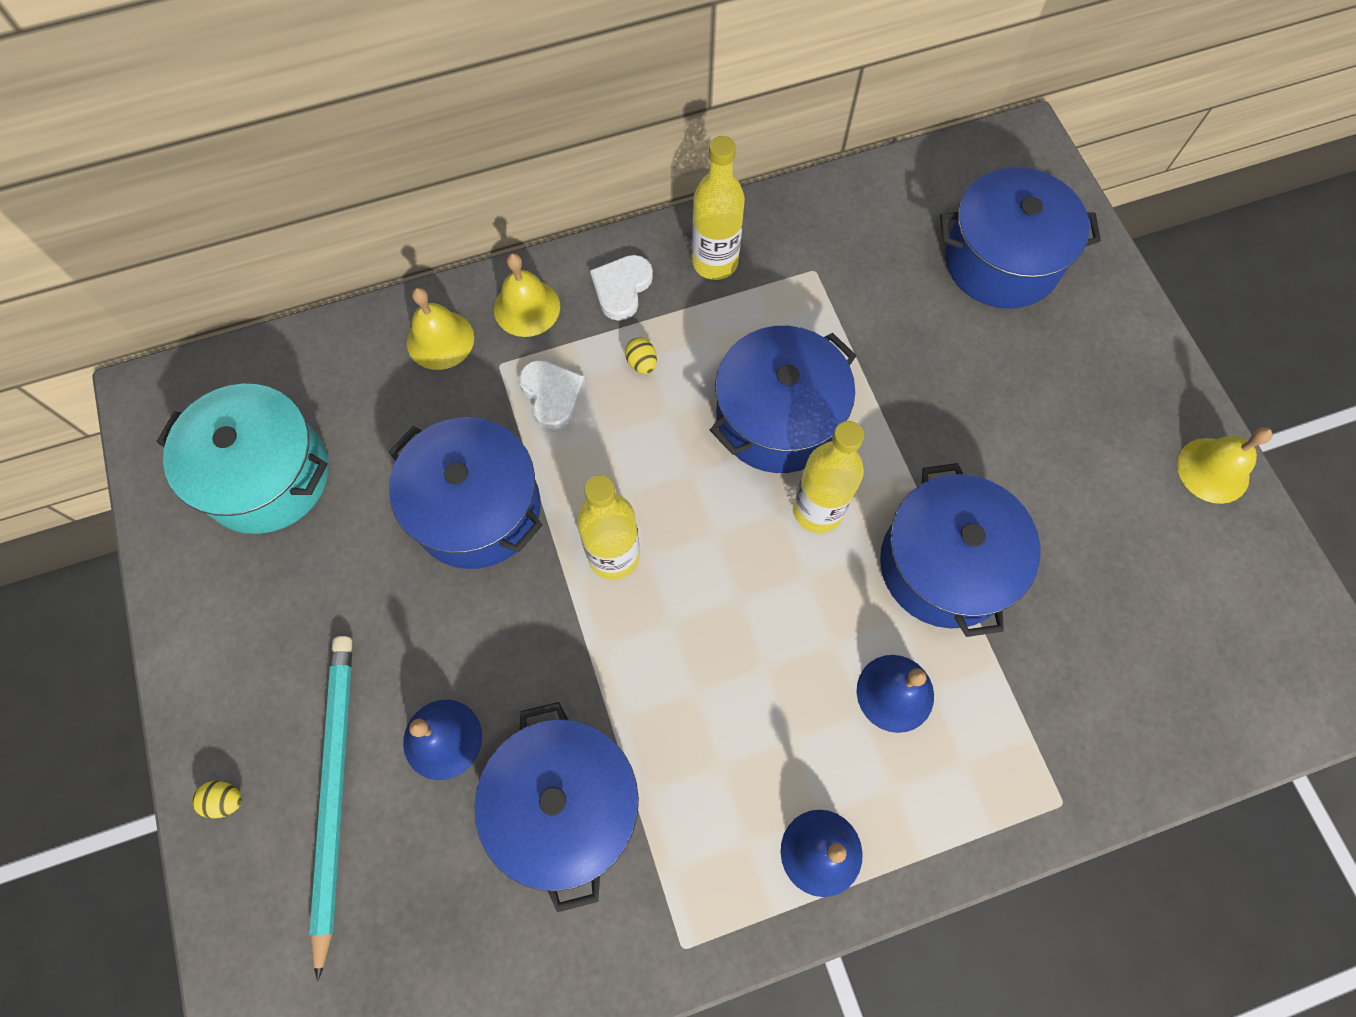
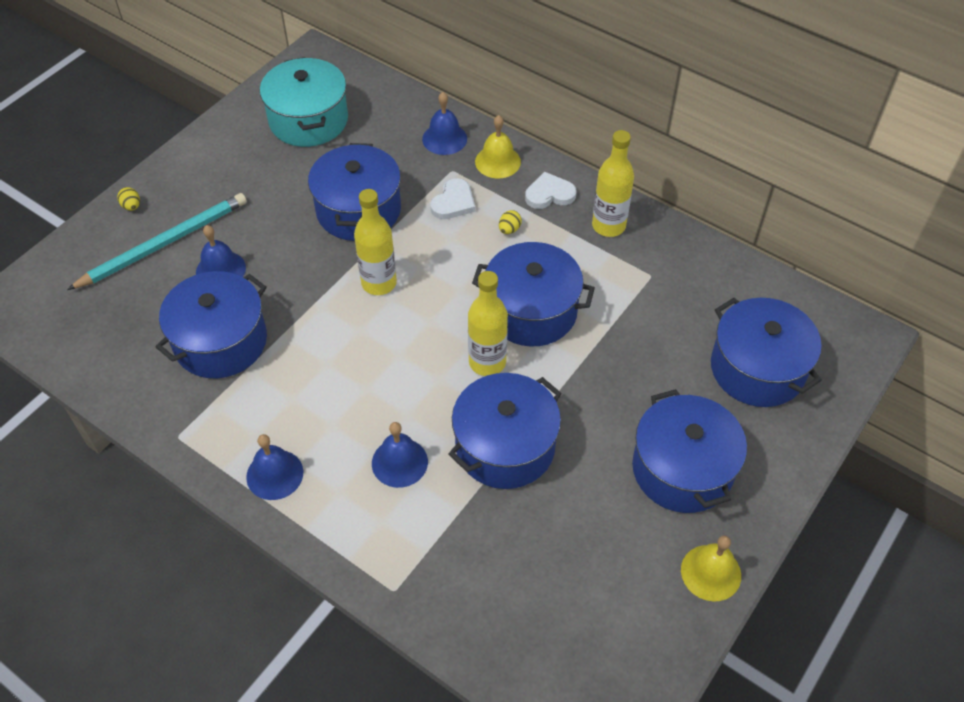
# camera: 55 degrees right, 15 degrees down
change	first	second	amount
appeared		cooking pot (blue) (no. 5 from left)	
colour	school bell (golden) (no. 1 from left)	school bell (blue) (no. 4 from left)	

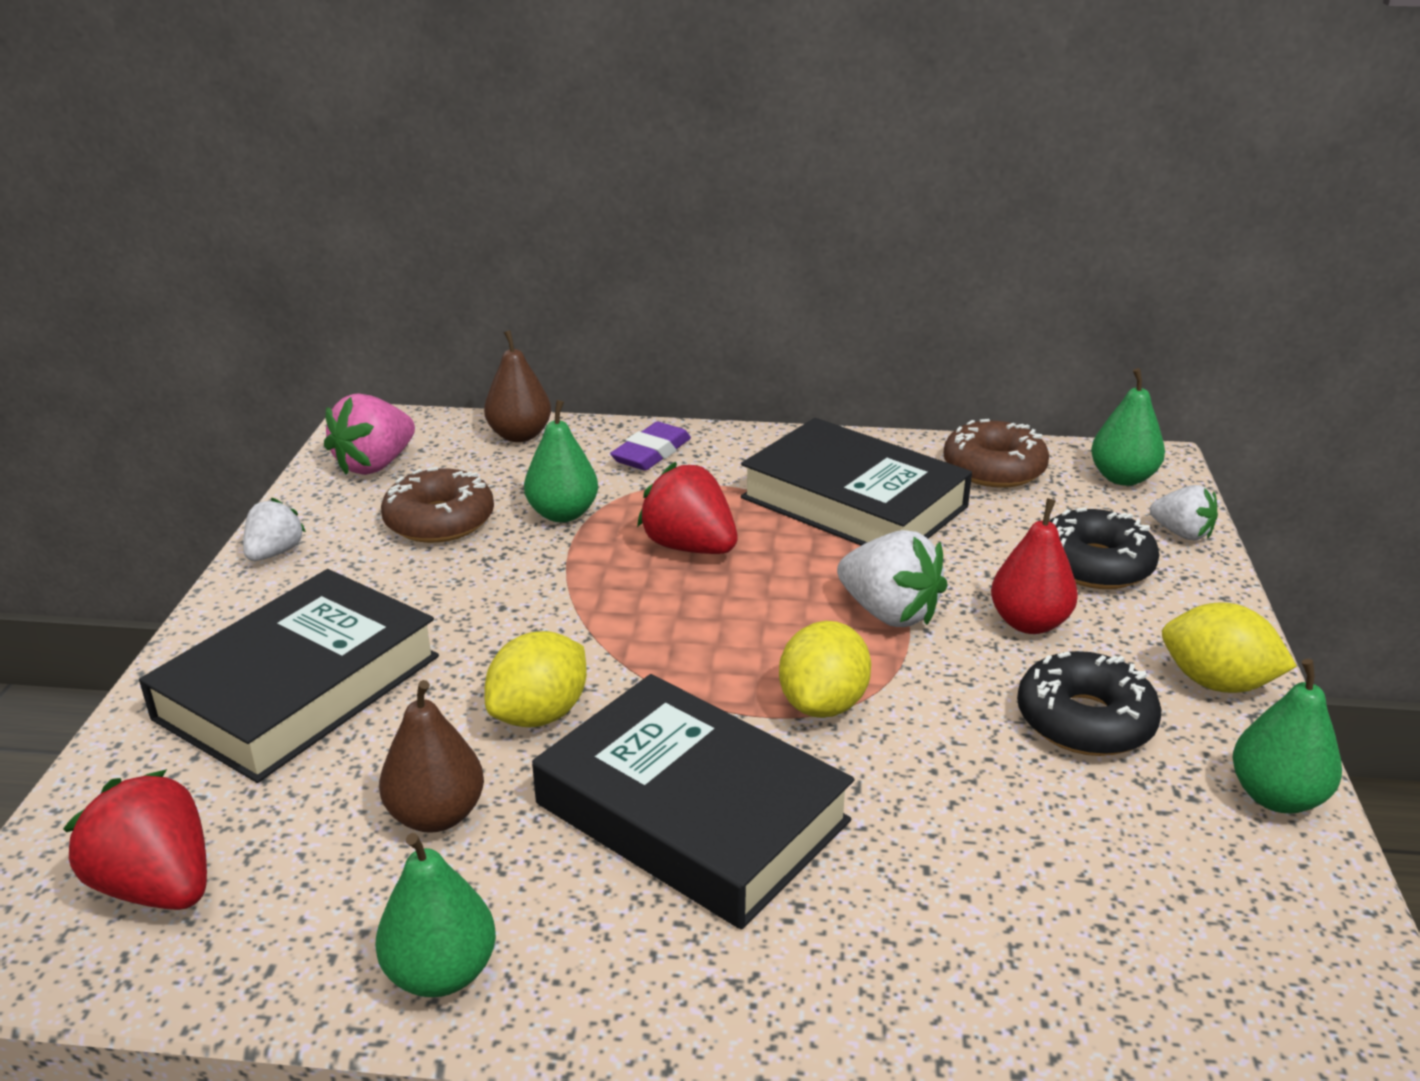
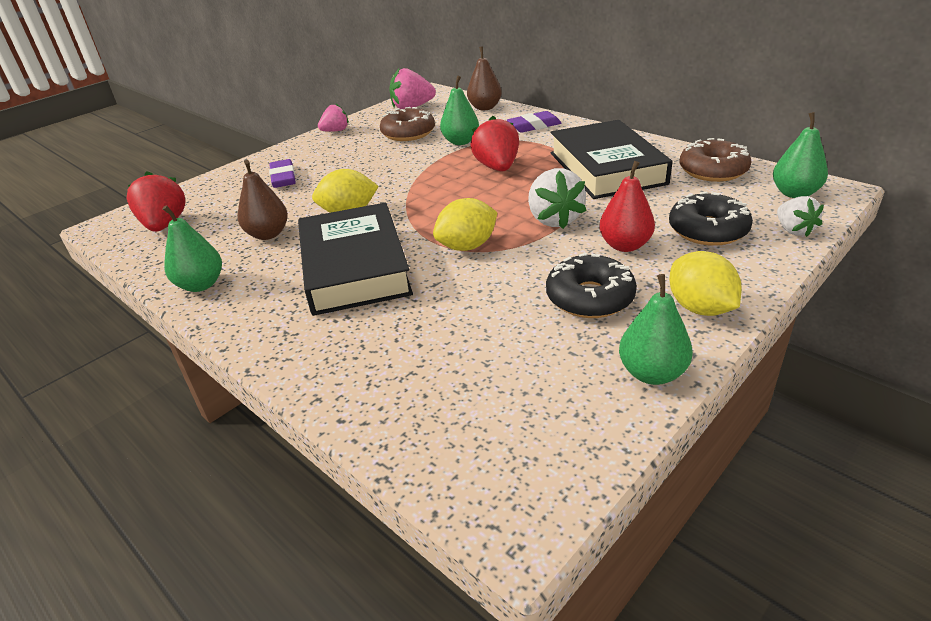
# camera: 40 degrees right, 5 degrees up
change	first	second	amount
exchanged	hardback (jet-black) (no. 1 from left)	pencil eraser (violet) (no. 1 from left)	
colour	toy strawberry (white) (no. 1 from left)	toy strawberry (pink) (no. 1 from left)	

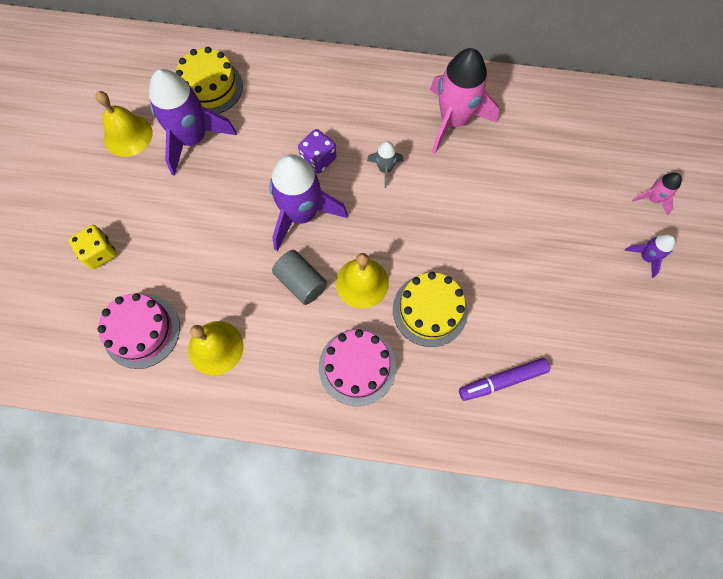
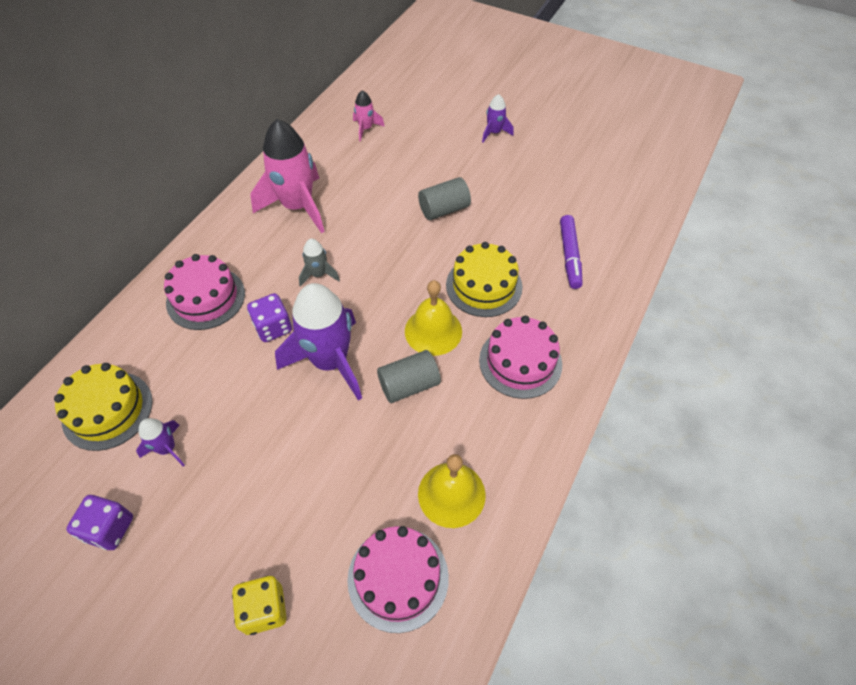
# camera: 70 degrees left, 15 degrees down
change	first	second	amount
appeared		gateau (pink) (no. 1 from left)	
appeared		cylinder shape (grey) (no. 2 from left)	
relocated	spaceship (pink) (no. 2 from left)		
exchanged	school bell (golden) (no. 1 from left)	dice (violet) (no. 1 from left)	
size	spaceship (violet) (no. 1 from left)		x0.47

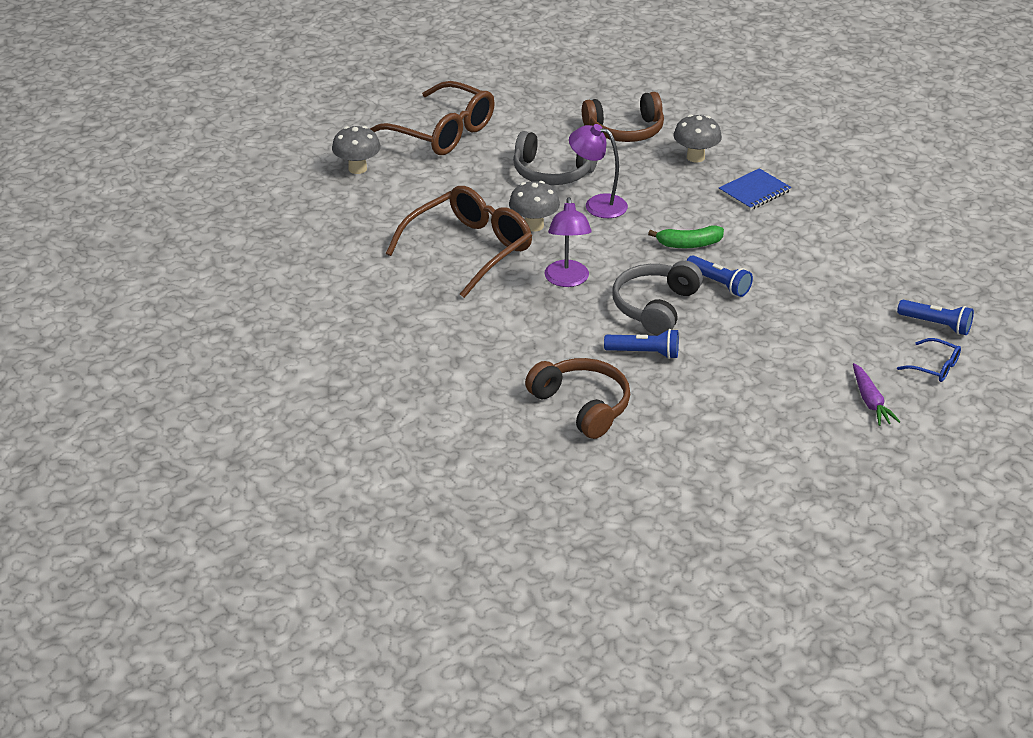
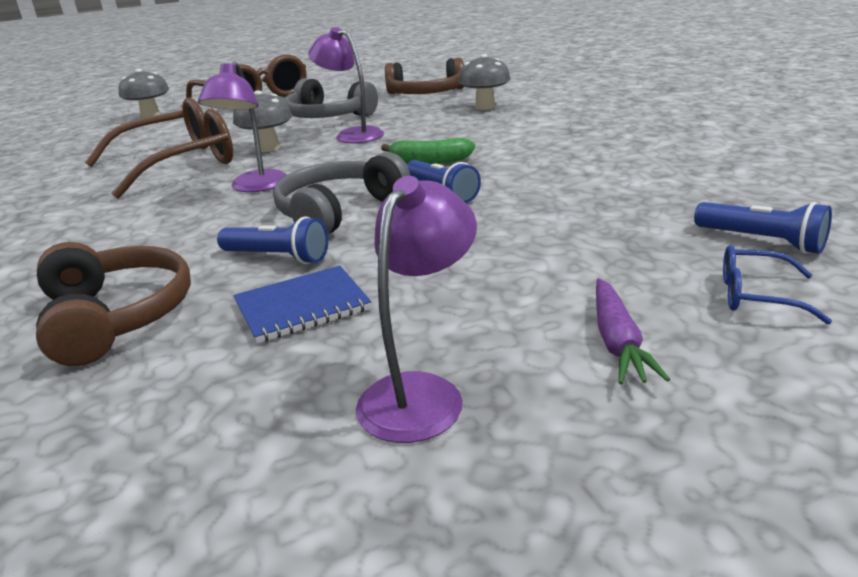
# camera: 15 degrees right, 10 degrees down
change	first	second	amount
appeared		lamp (violet) (no. 3 from left)	
relocated	notepad (blue)		
spun	glasses (blue)		150 degrees clockwise

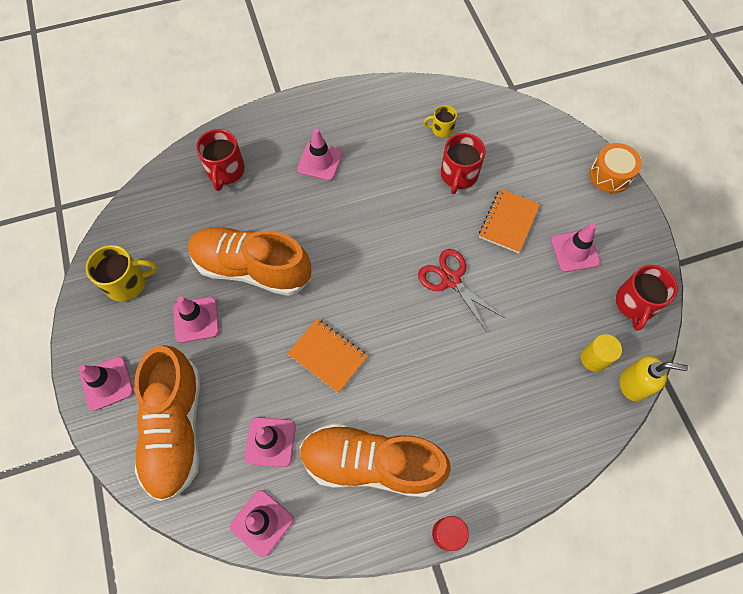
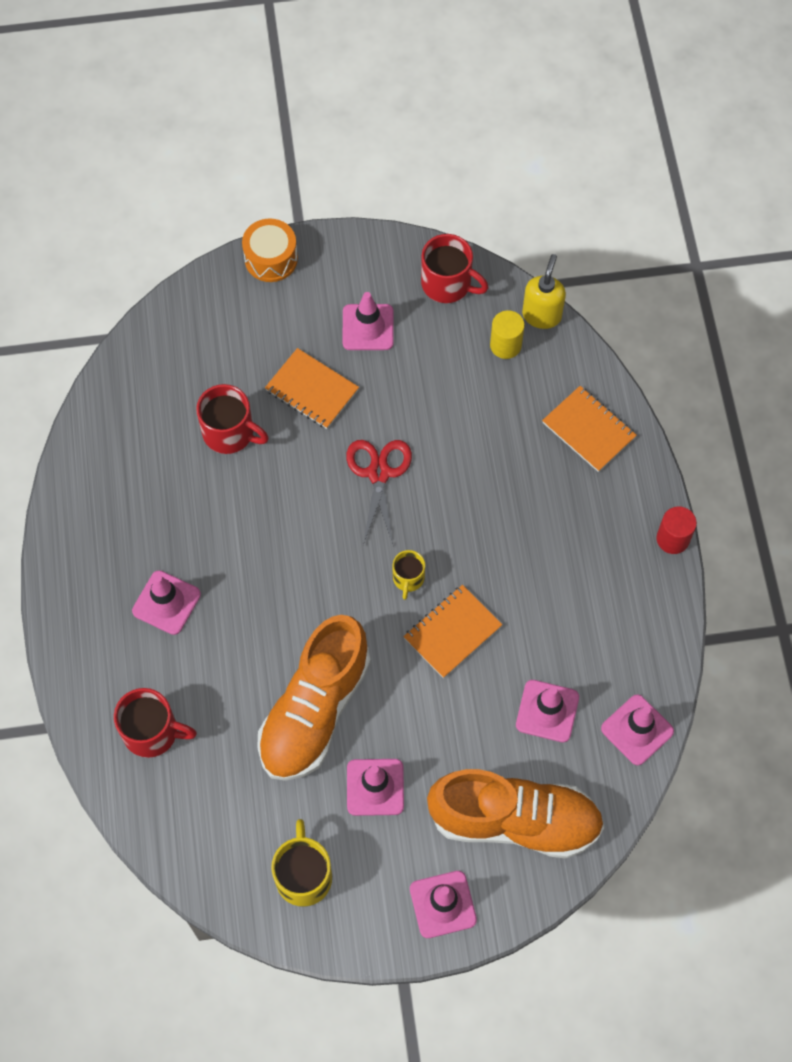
# camera: 80 degrees left, 0 degrees up
change	first	second	amount
missing	shoe (orange-coloured) (no. 3 from left)		
appeared		notepad (orange-coloured) (no. 3 from left)	
relocated	tea mug (golden) (no. 2 from left)		
spun	shears (crimson)		120 degrees clockwise

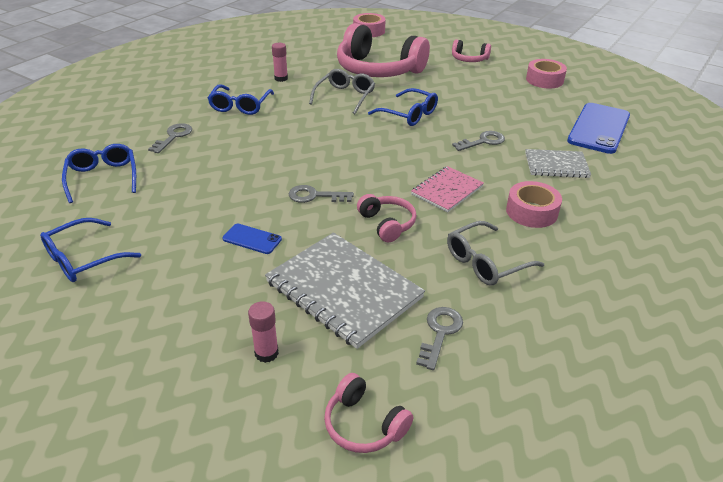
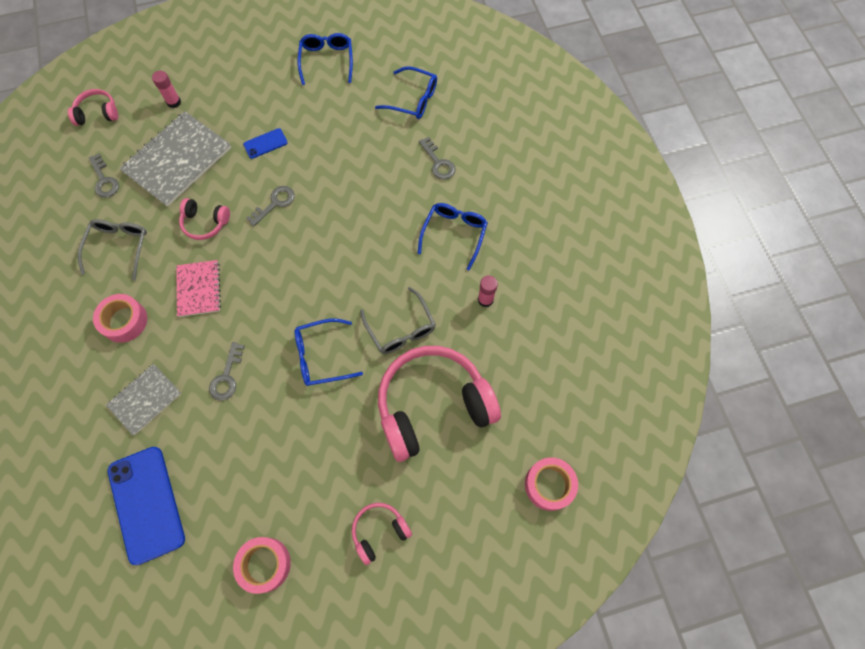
# camera: 130 degrees right, 30 degrees up
change	first	second	amount
spun	glasses (blue) (no. 3 from left in the first image)	glasses (blue) (no. 4 from left)	60 degrees clockwise
spun	notepad (grey) (no. 1 from left in the first image)	notepad (grey) (no. 2 from left)	45 degrees counterclockwise

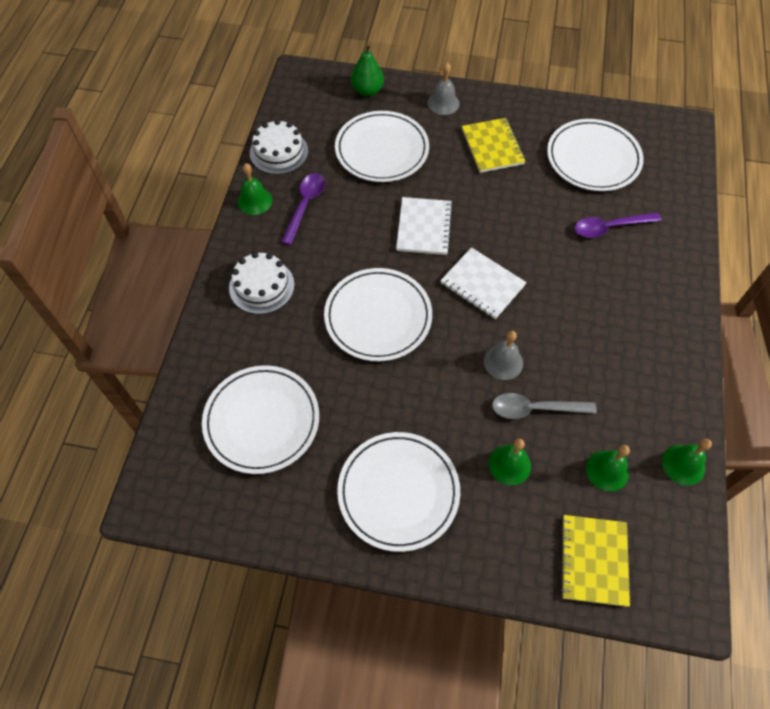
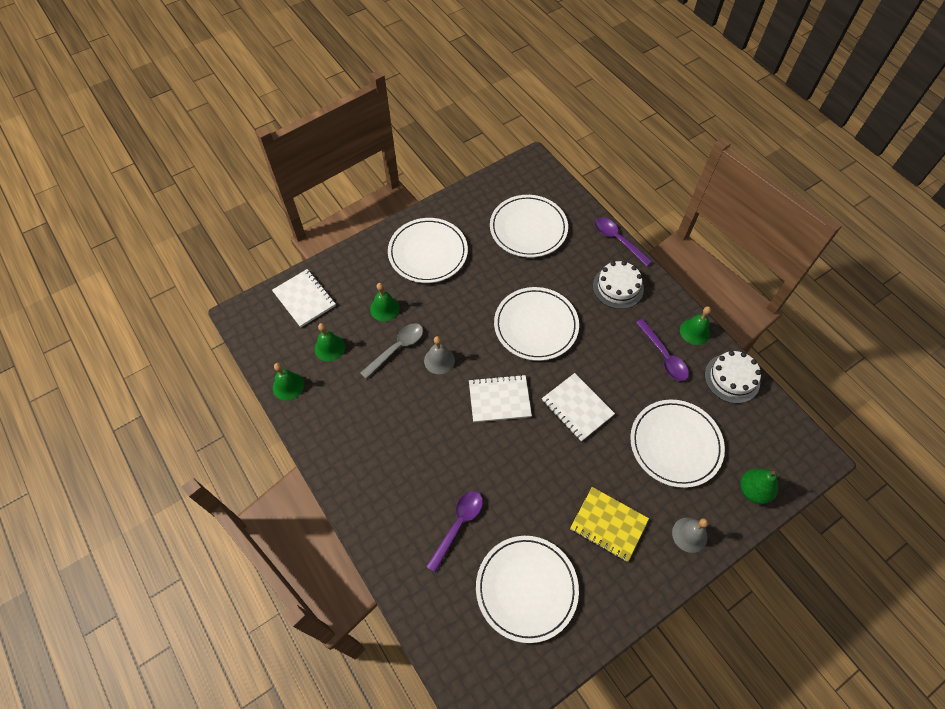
# camera: 135 degrees right, 0 degrees up
change	first	second	amount
appeared		tablespoon (violet) (no. 2 from left)	
colour	notepad (golden) (no. 2 from left)	notepad (white) (no. 1 from left)	

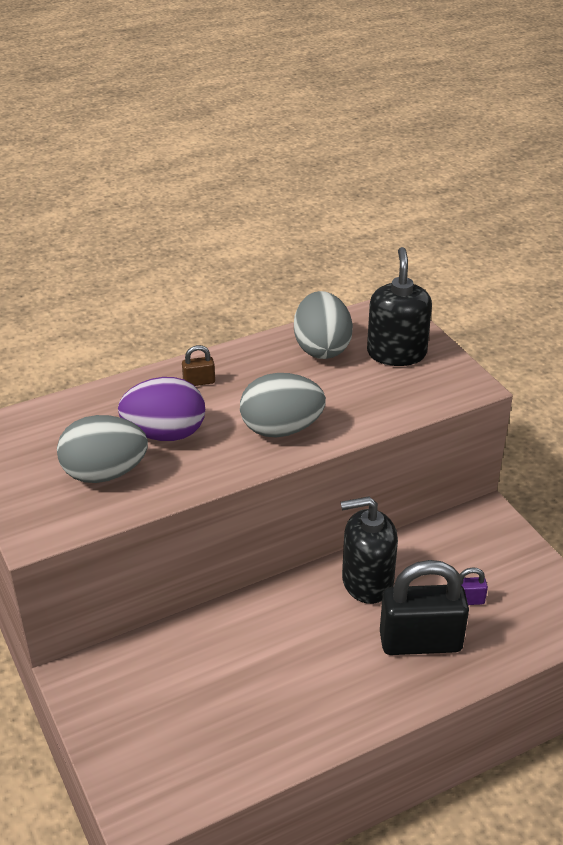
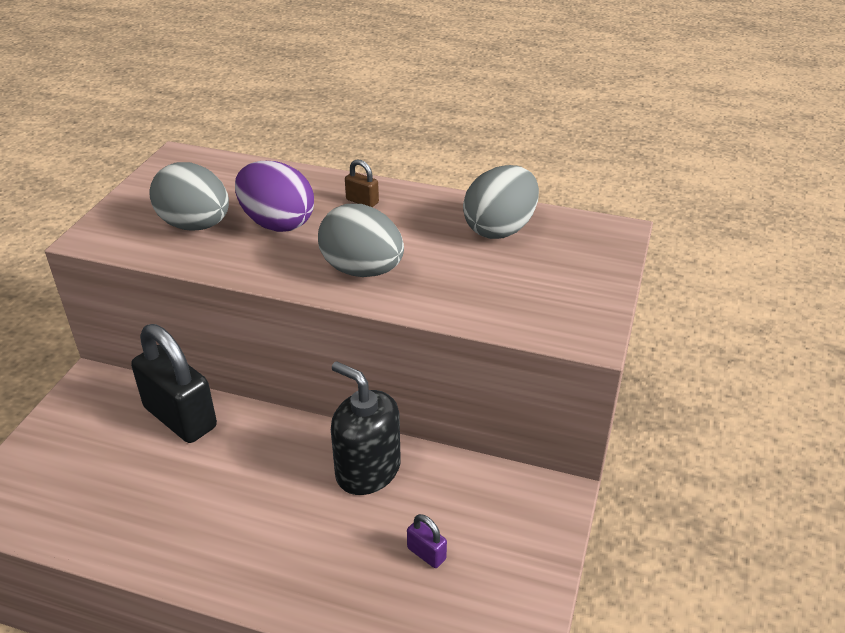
# camera: 45 degrees right, 0 degrees up
change	first	second	amount
missing	pump bottle (jet-black) (no. 2 from left)		
relocated	small lock (jet-black)		

